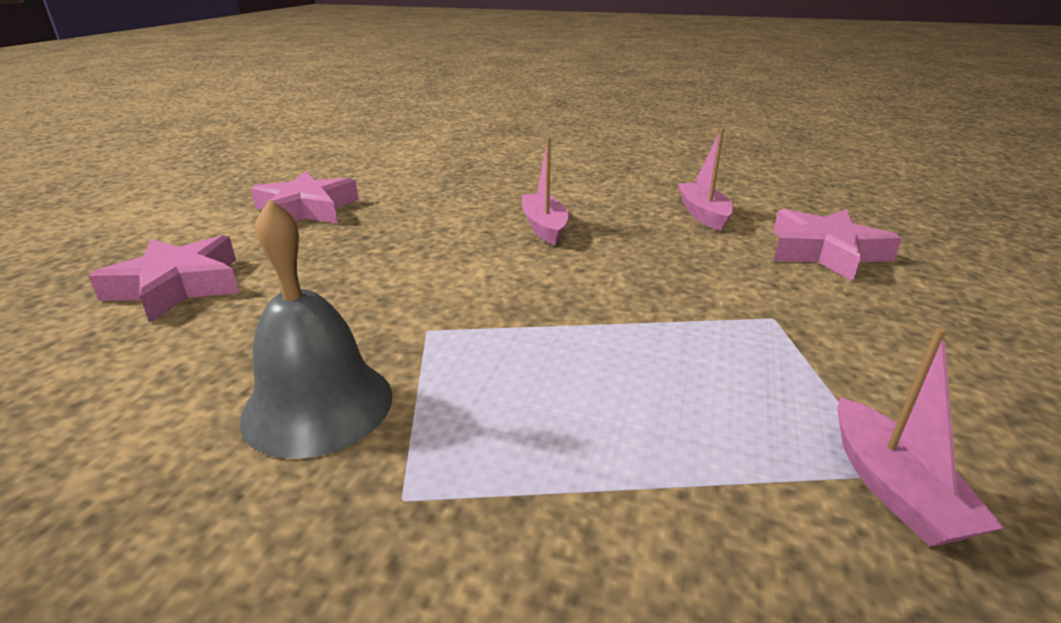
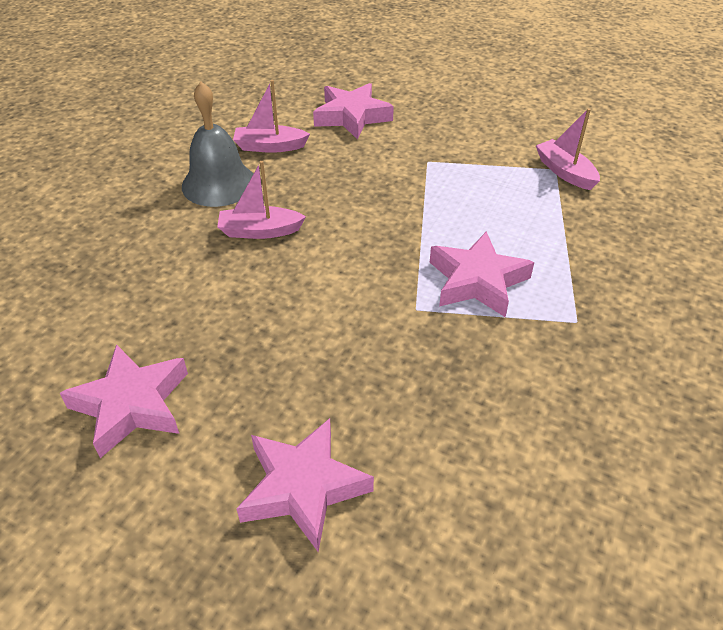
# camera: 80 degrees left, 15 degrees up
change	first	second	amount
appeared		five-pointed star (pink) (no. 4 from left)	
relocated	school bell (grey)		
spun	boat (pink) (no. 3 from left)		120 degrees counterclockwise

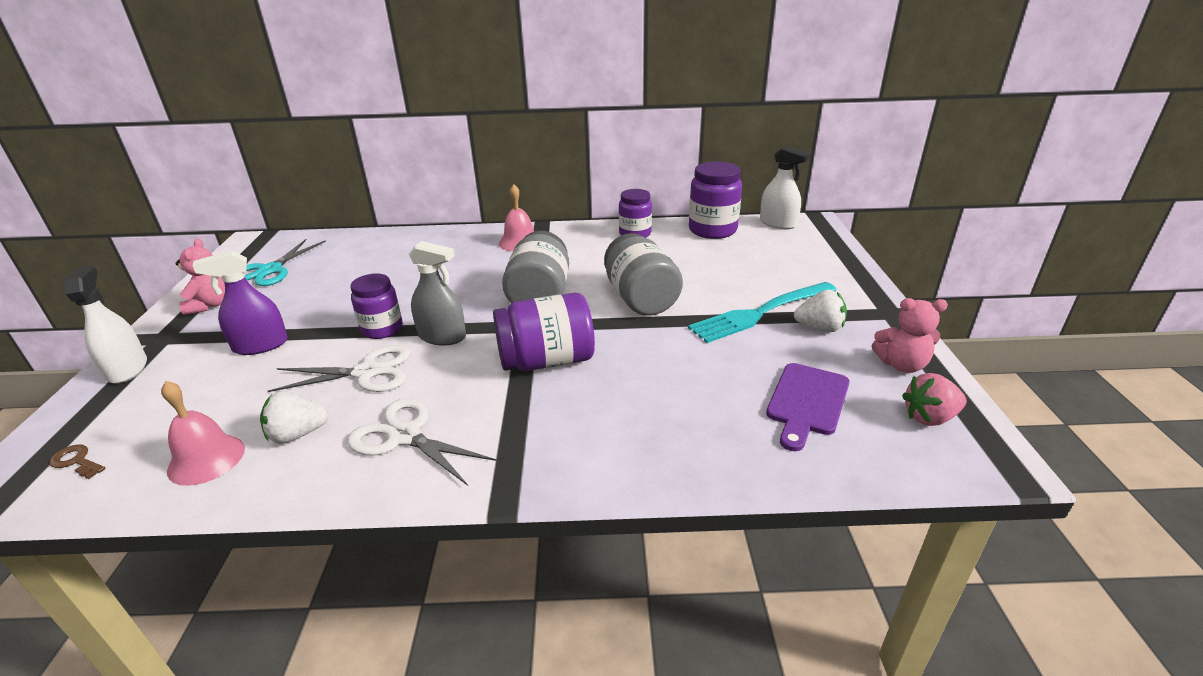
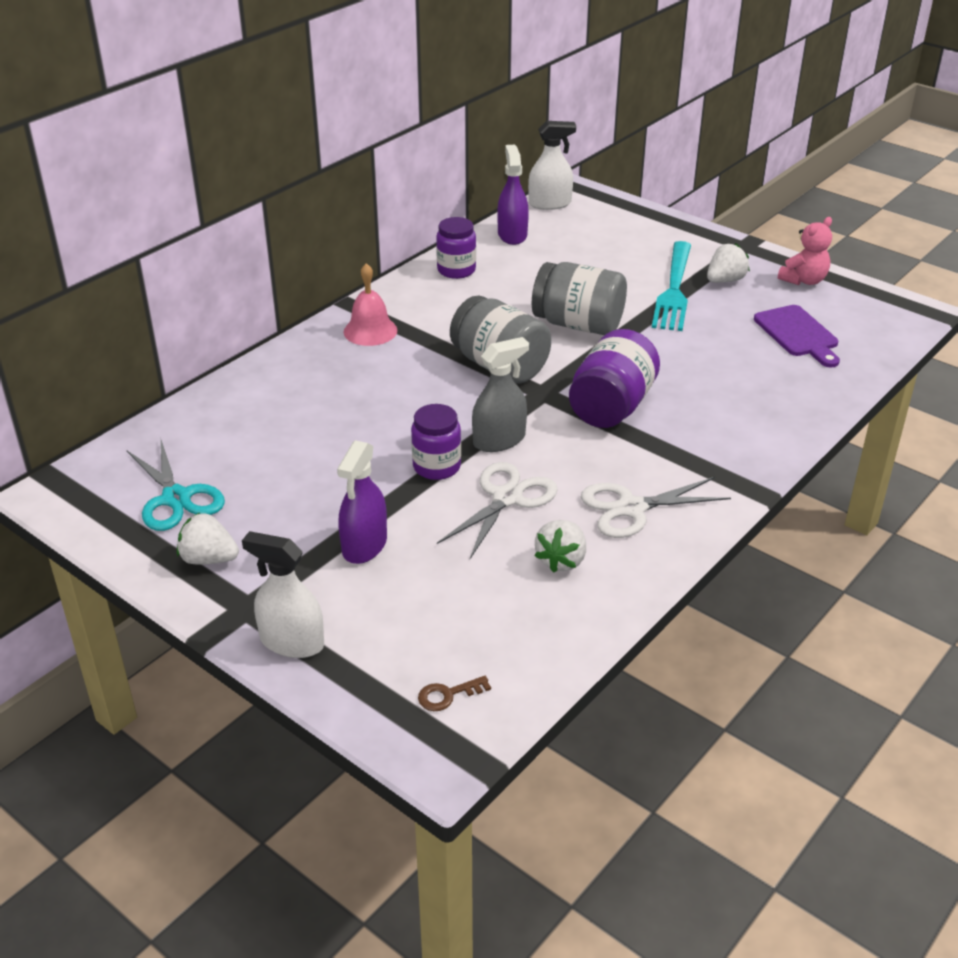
# camera: 50 degrees left, 5 degrees up
change	first	second	amount
missing	school bell (pink) (no. 1 from left)		
missing	toy strawberry (pink)		
exchanged	teddy bear (pink) (no. 1 from left)	toy strawberry (white) (no. 1 from left)	
exchanged	jam jar (violet) (no. 4 from left)	sprayer (violet) (no. 2 from left)	

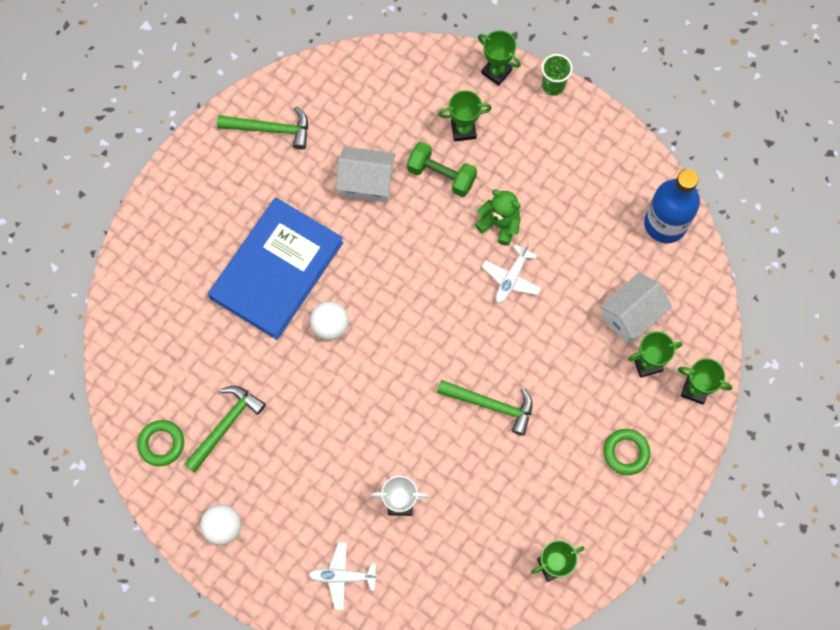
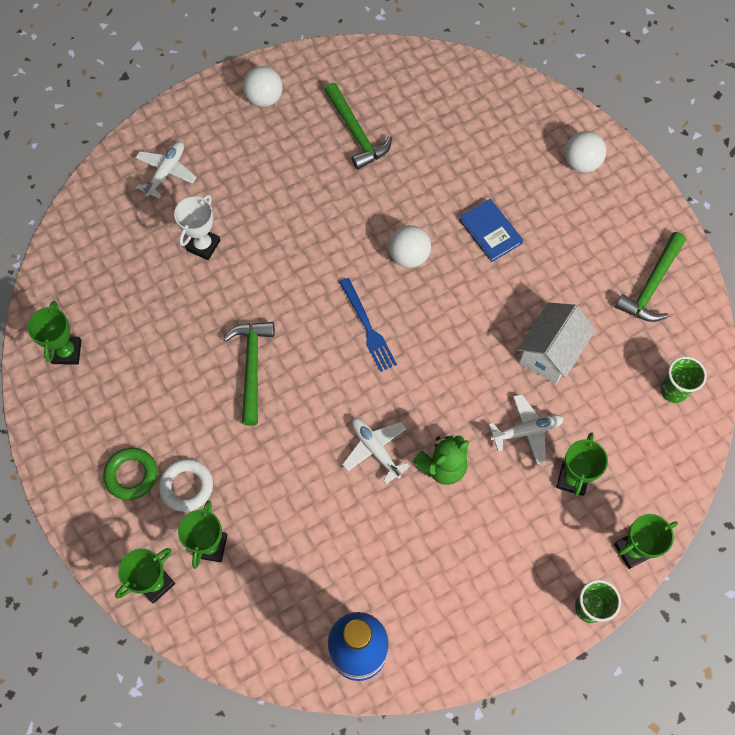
# camera: 115 degrees right, 5 degrees down
change	first	second	amount
missing	hoop (emerald) (no. 1 from left)		
missing	toy house (white) (no. 2 from left)		
appeared		hoop (white)	
appeared		fork (blue)	
appeared		ball (white) (no. 3 from left)	
appeared		cup (emerald) (no. 2 from left)	
exchanged	hand weight (emerald)	aeroplane (white) (no. 3 from left)	
spun	claw hammer (emerald) (no. 3 from left in the first image)	claw hammer (emerald) (no. 1 from left)	135 degrees clockwise
size	hardback (blue)		x0.43

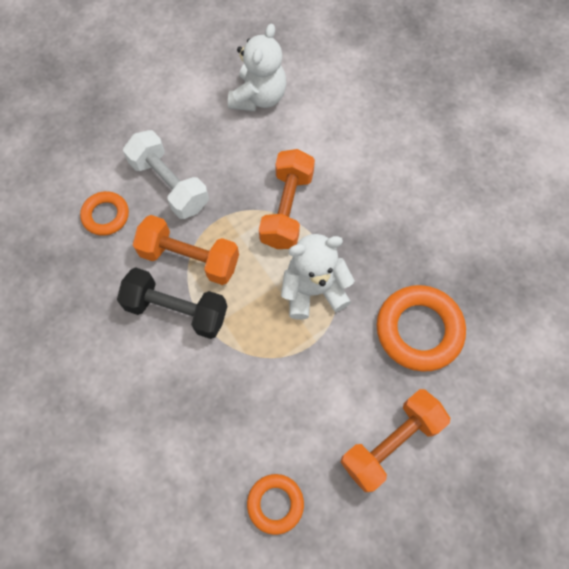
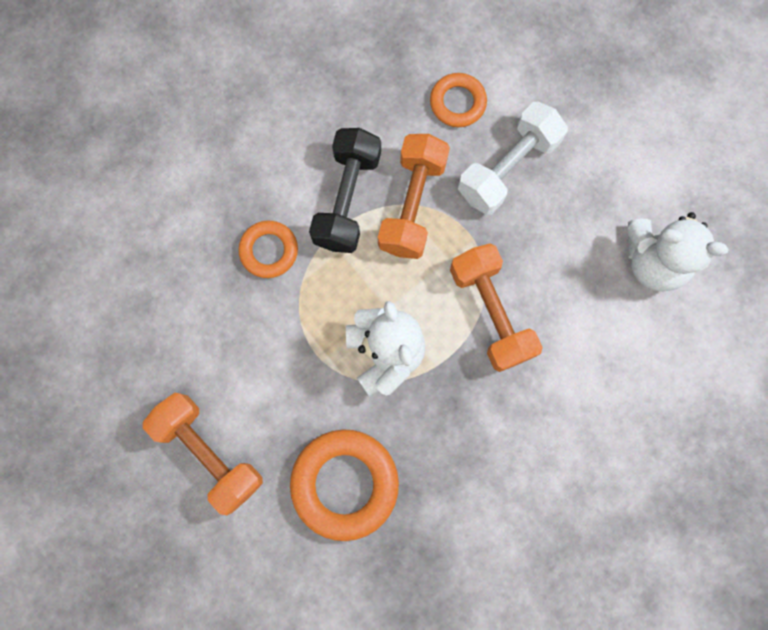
# camera: 85 degrees right, 10 degrees up
change	first	second	amount
relocated	hoop (orange-coloured) (no. 2 from left in the first image)	hoop (orange-coloured) (no. 1 from left)	
spun	hand weight (orange-coloured) (no. 2 from left in the first image)	hand weight (orange-coloured) (no. 3 from left)	60 degrees clockwise

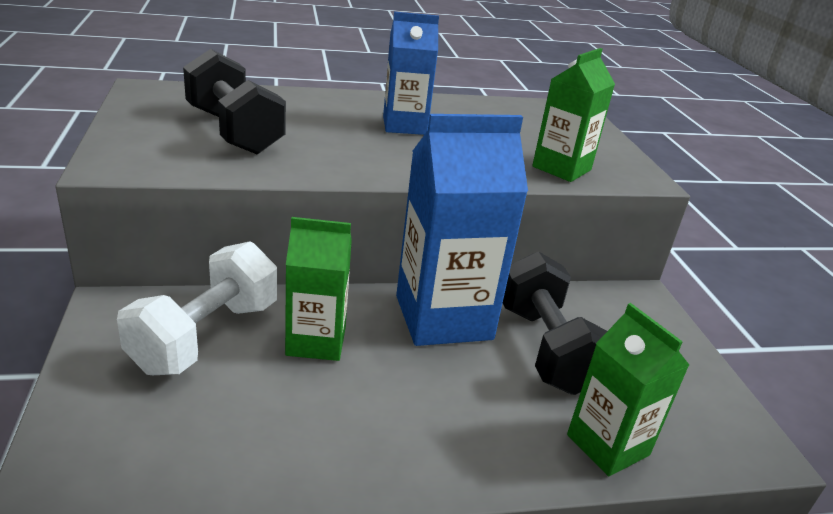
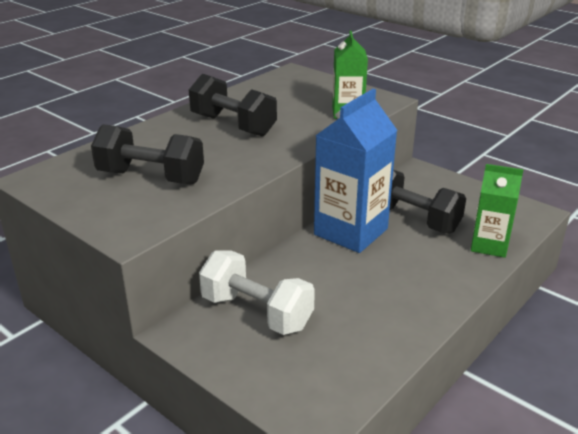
# camera: 35 degrees left, 0 degrees up
change	first	second	amount
missing	milk carton (emerald) (no. 1 from left)		
exchanged	milk carton (blue) (no. 1 from left)	hand weight (jet-black) (no. 2 from left)	
spun	hand weight (white)		45 degrees counterclockwise

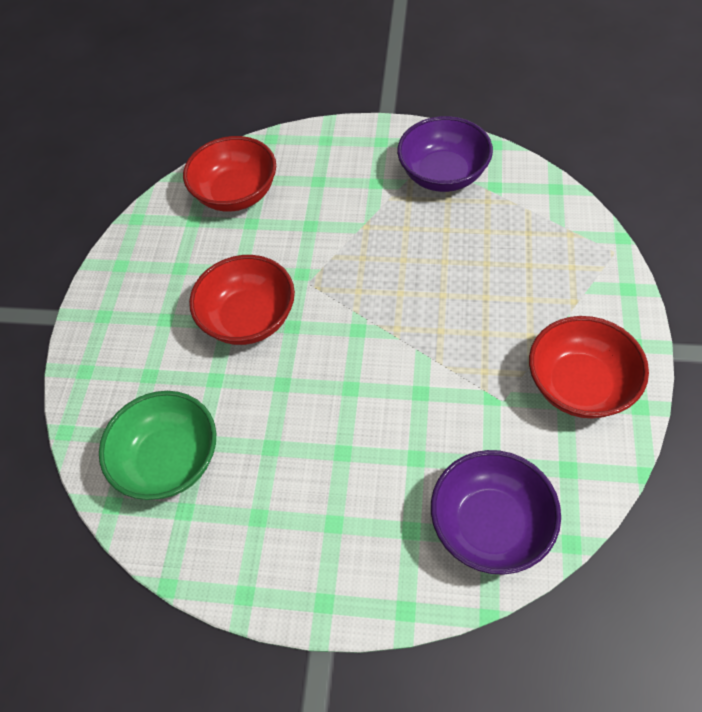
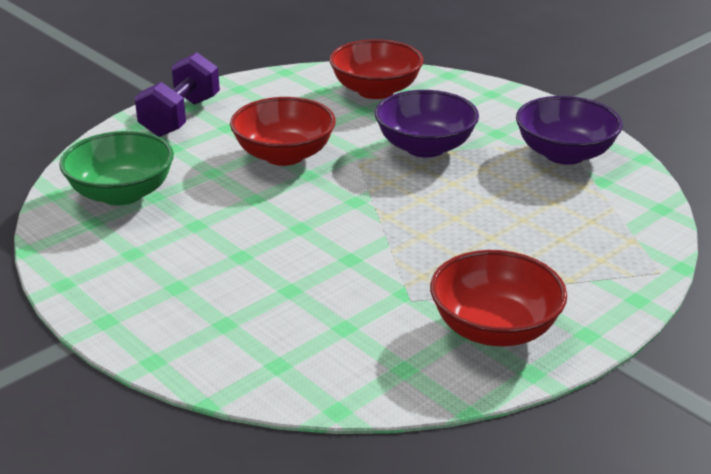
# camera: 35 degrees right, 25 degrees down
change	first	second	amount
appeared		hand weight (violet)	
relocated	bowl (violet) (no. 2 from left in the first image)	bowl (violet) (no. 1 from left)	

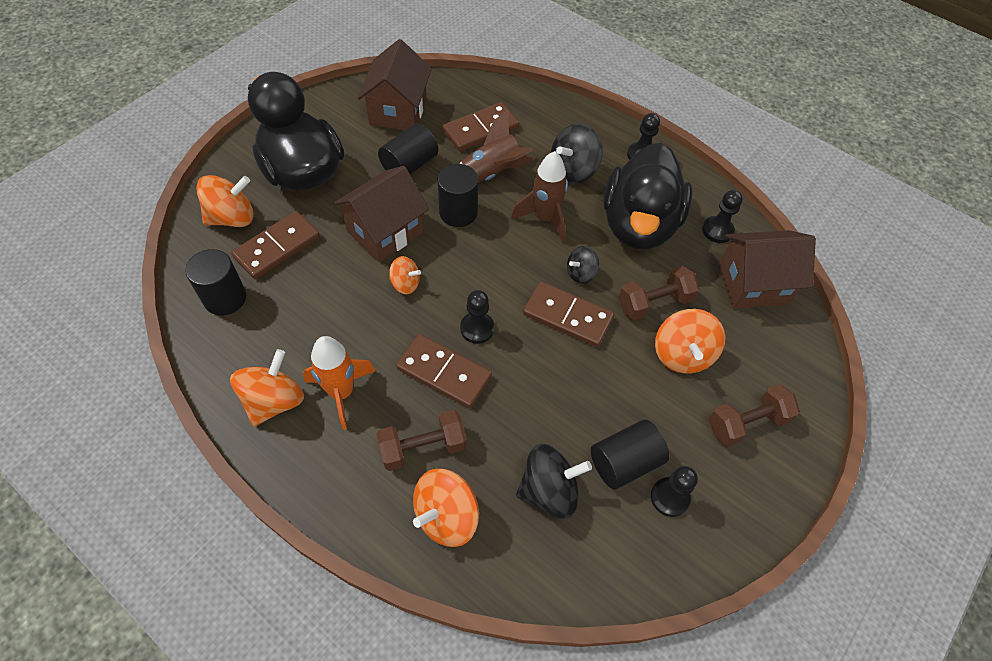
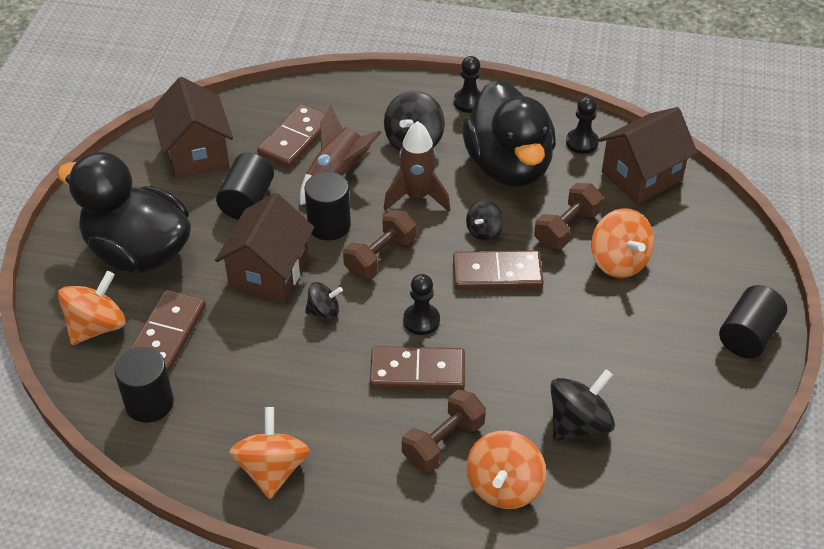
# camera: 25 degrees left, 10 degrees down
change	first	second	amount
missing	spaceship (orange-coloured)		
missing	chess pawn (jet-black) (no. 3 from left)		
relocated	cylinder shape (jet-black) (no. 4 from left)		
relocated	hand weight (russet) (no. 3 from left in the first image)	hand weight (russet) (no. 1 from left)	
colour	toy top (orange-coloured) (no. 3 from left)	toy top (jet-black) (no. 1 from left)	

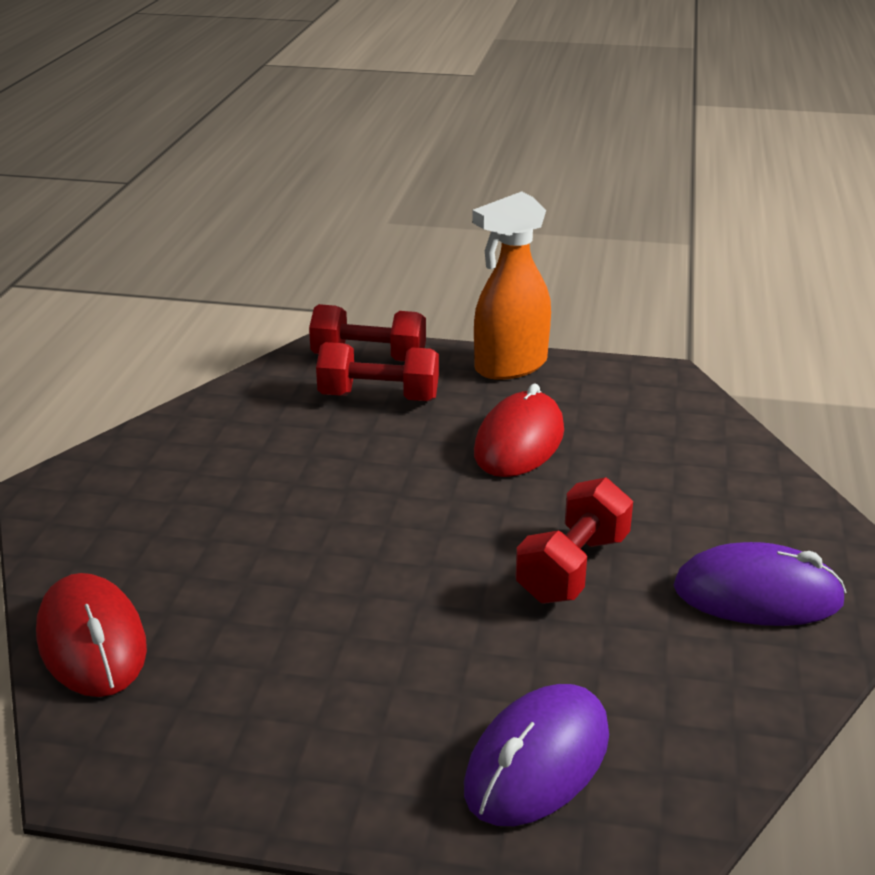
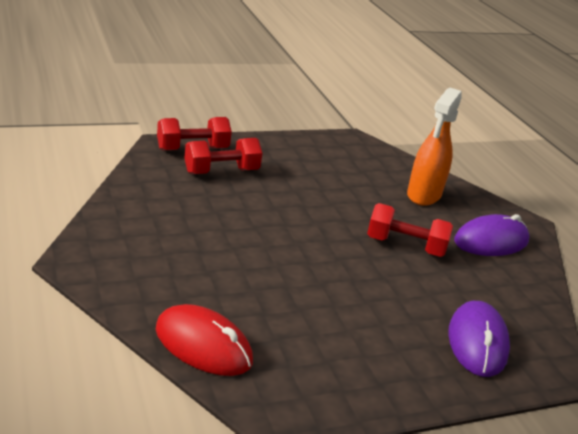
# camera: 35 degrees left, 0 degrees up
change	first	second	amount
missing	mouse (crimson) (no. 2 from left)		
relocated	sprayer (orange-coloured)		
spun	hand weight (crimson) (no. 3 from left)		75 degrees counterclockwise

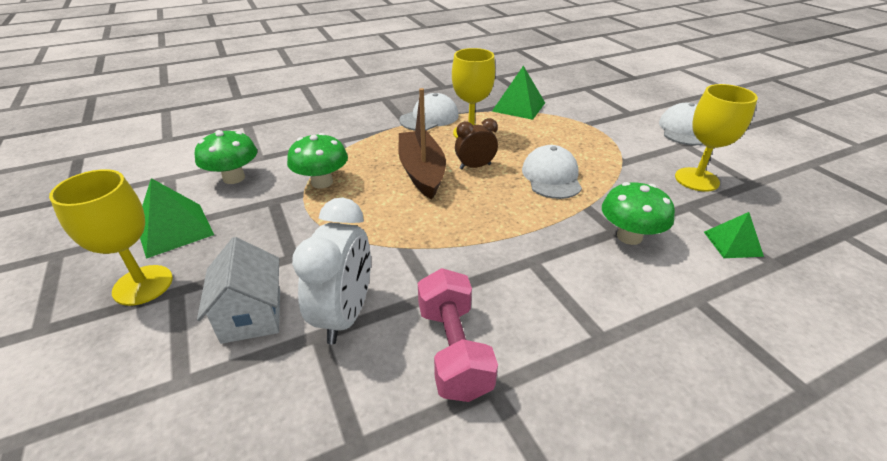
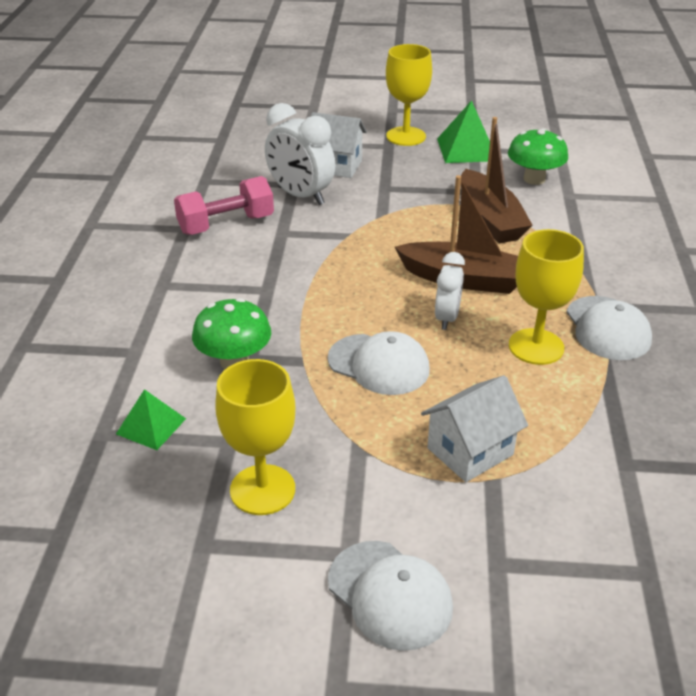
# camera: 120 degrees right, 0 degrees up
change	first	second	amount
missing	pyramid shape (emerald) (no. 2 from left)		
appeared		toy house (white) (no. 2 from left)	
exchanged	toadstool (emerald) (no. 2 from left)	boat (russet) (no. 2 from left)	
colour	clock (russet)	clock (white) (no. 2 from left)	
spun	hand weight (pink)		45 degrees counterclockwise

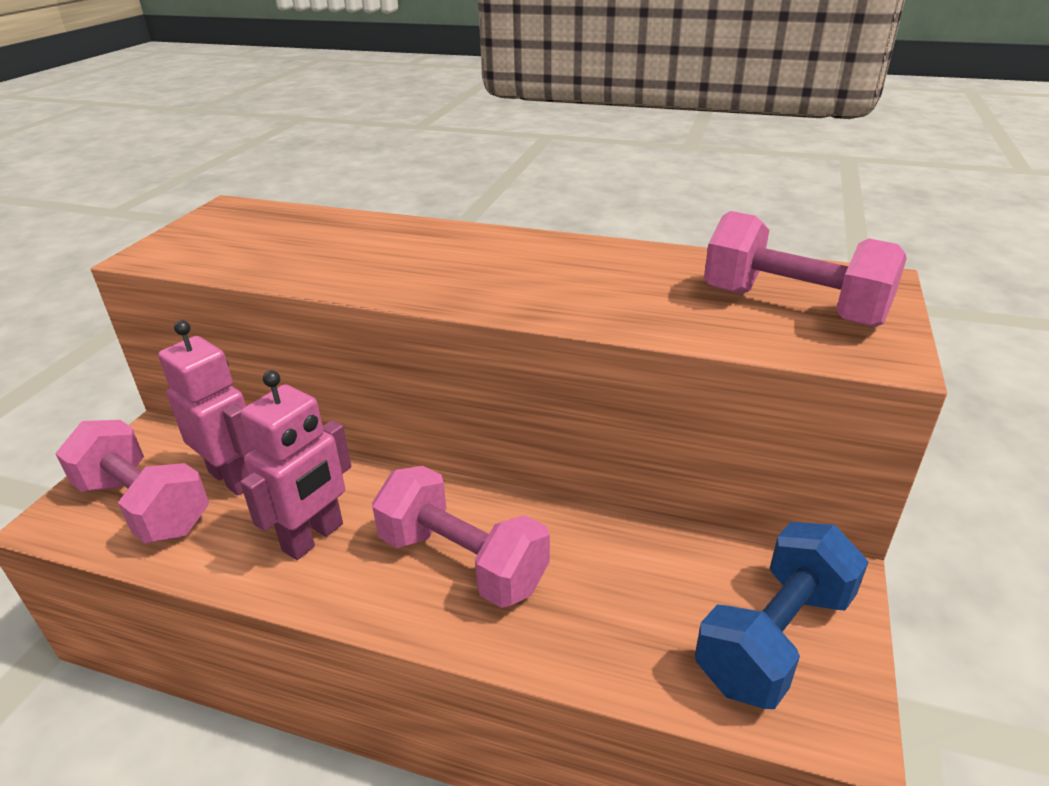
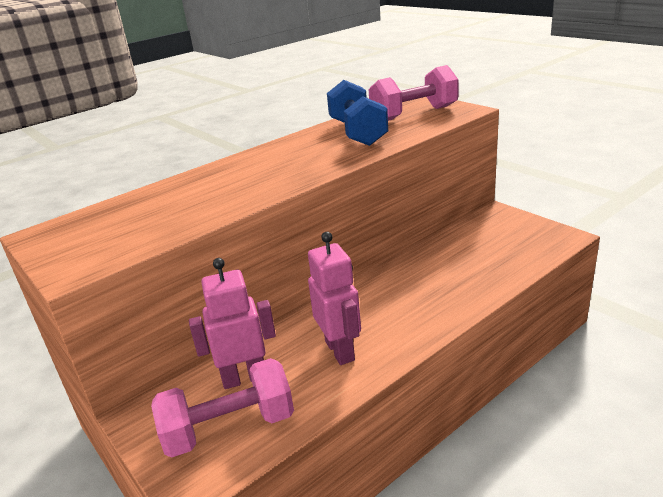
# camera: 55 degrees left, 5 degrees down
change	first	second	amount
missing	hand weight (pink) (no. 2 from left)		
relocated	hand weight (blue)		

